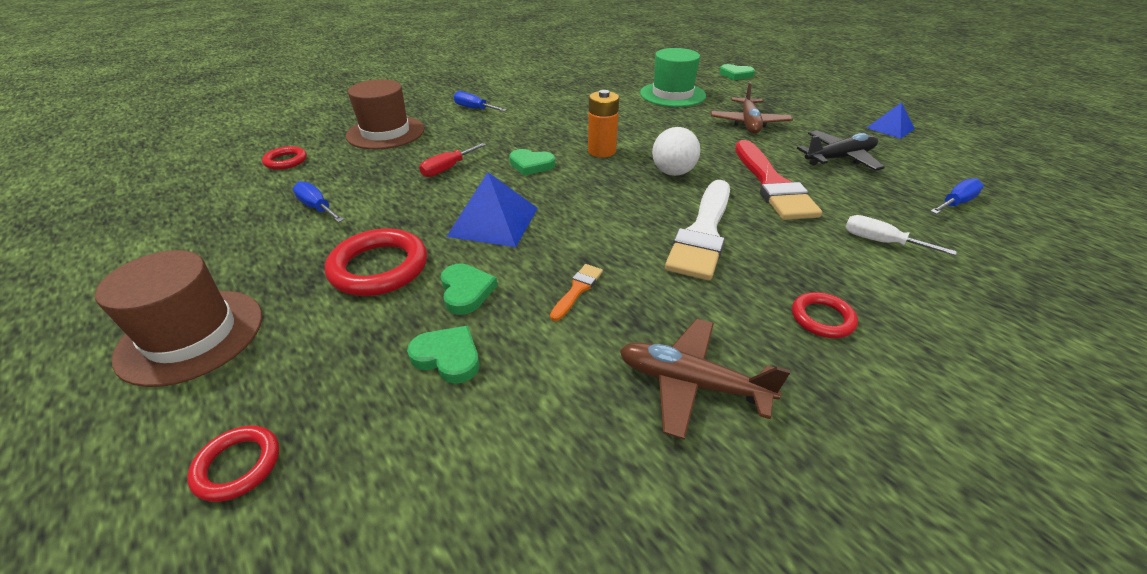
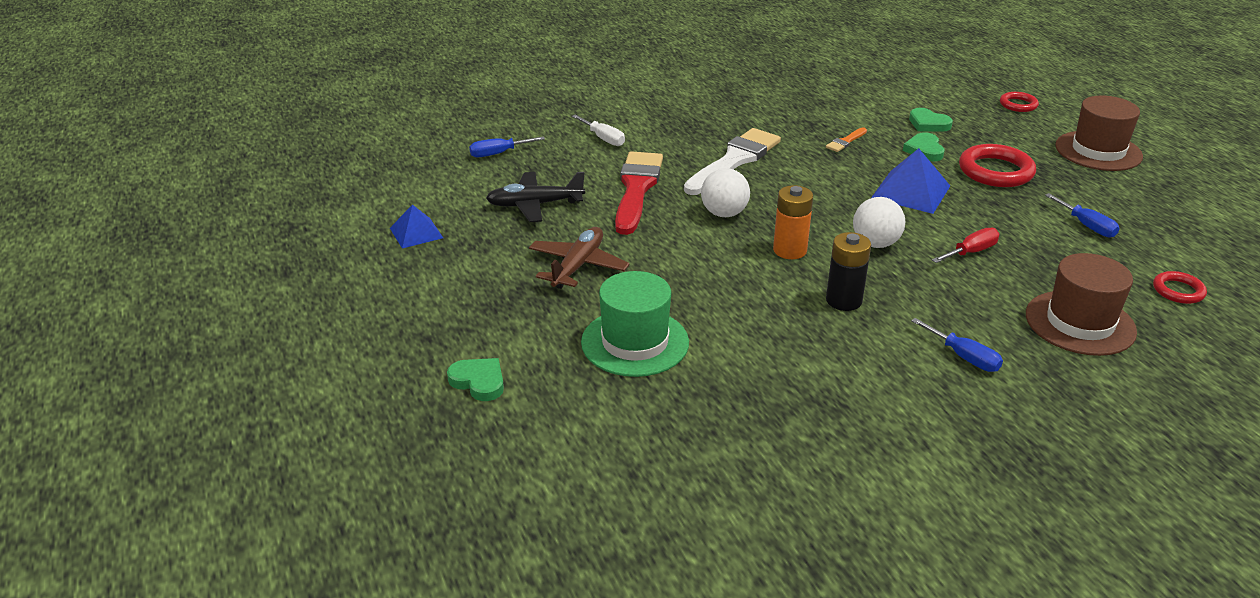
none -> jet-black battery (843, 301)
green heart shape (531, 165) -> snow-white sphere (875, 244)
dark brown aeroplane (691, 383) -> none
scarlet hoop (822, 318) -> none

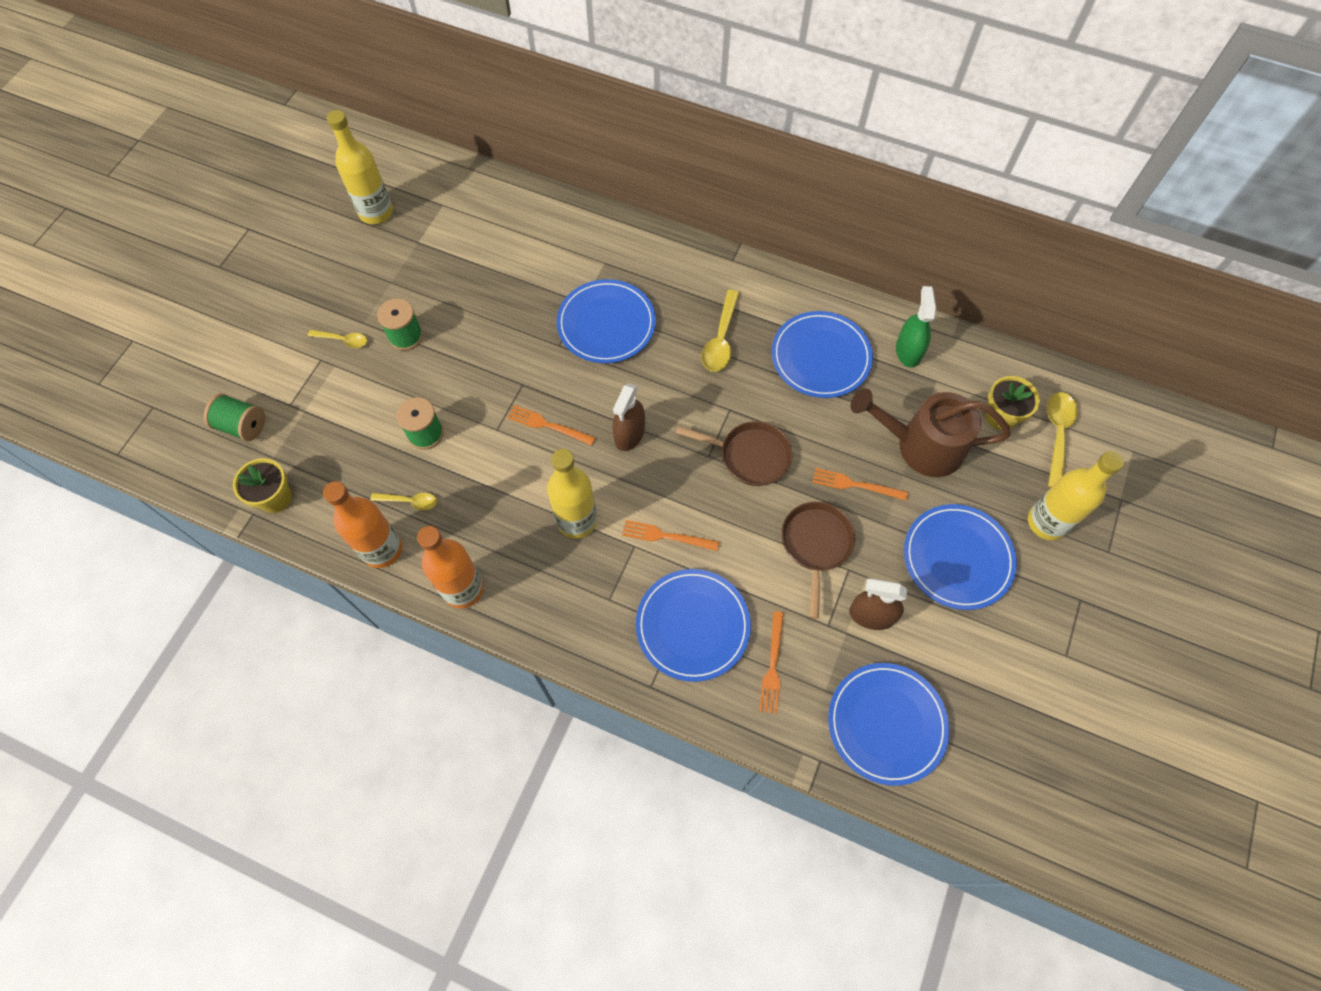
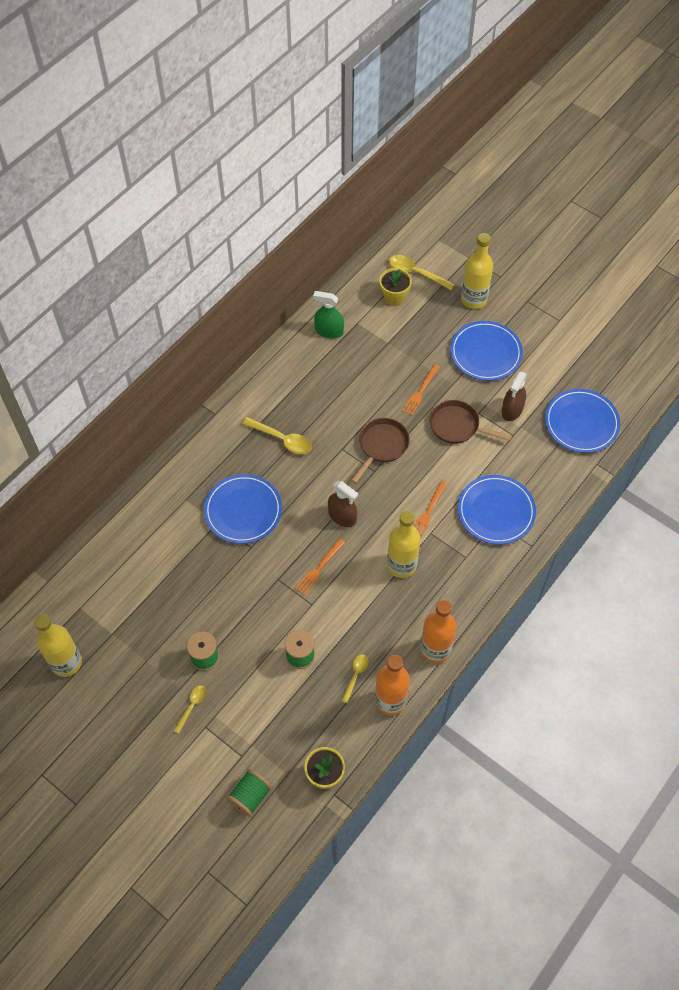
orange-coloured table fork (772, 666) -> none
royal blue flat dish (820, 357) -> none
dark brown sprinkling can (920, 445) -> none

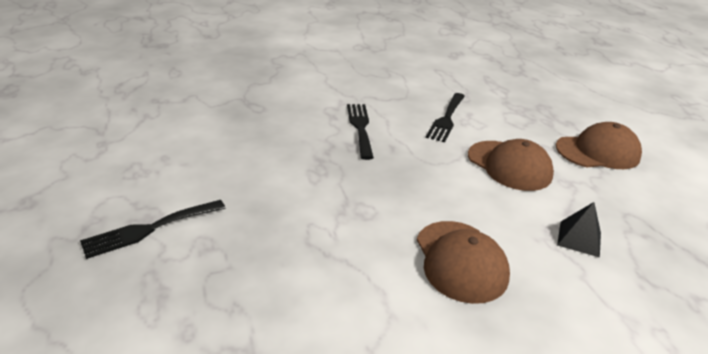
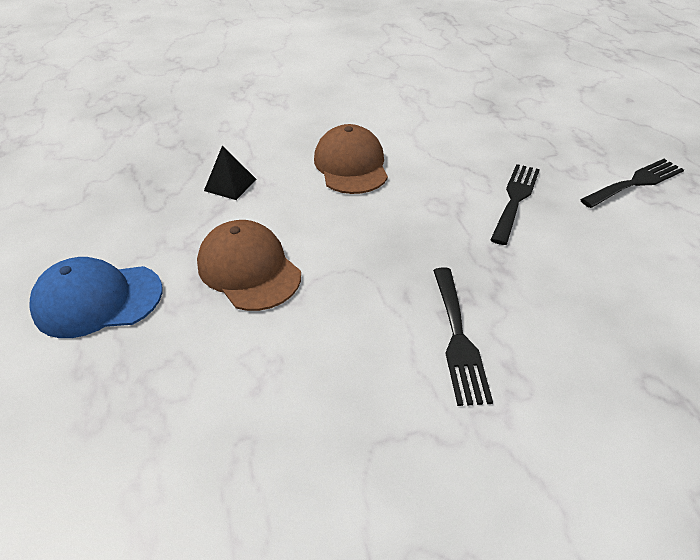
dark brown baseball cap (597, 152) -> royal blue baseball cap (98, 300)
jet-black table fork (446, 119) -> jet-black table fork (515, 199), moved

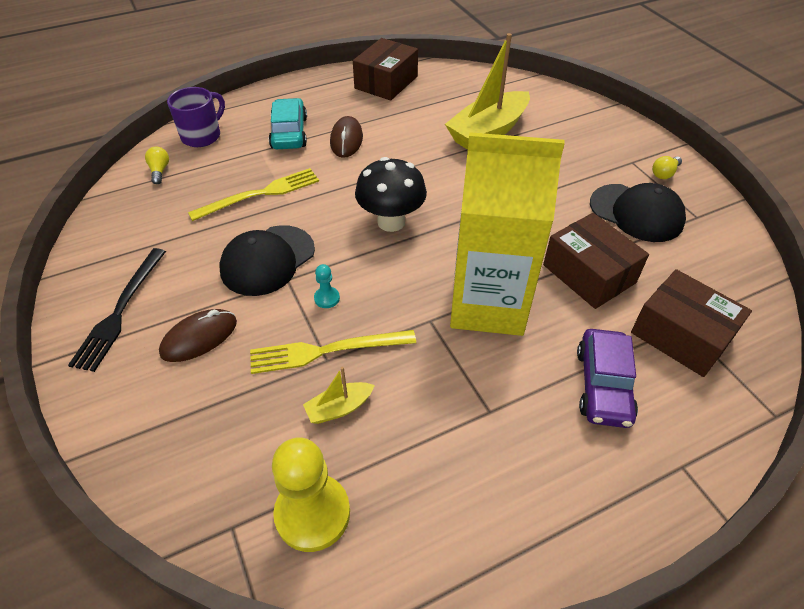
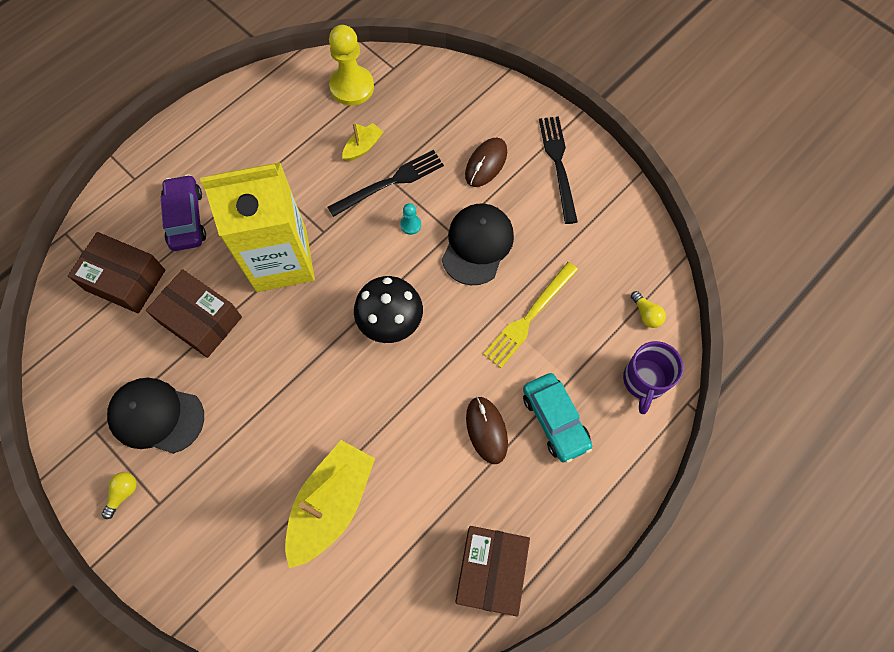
yellow table fork (326, 351) -> jet-black table fork (390, 183)

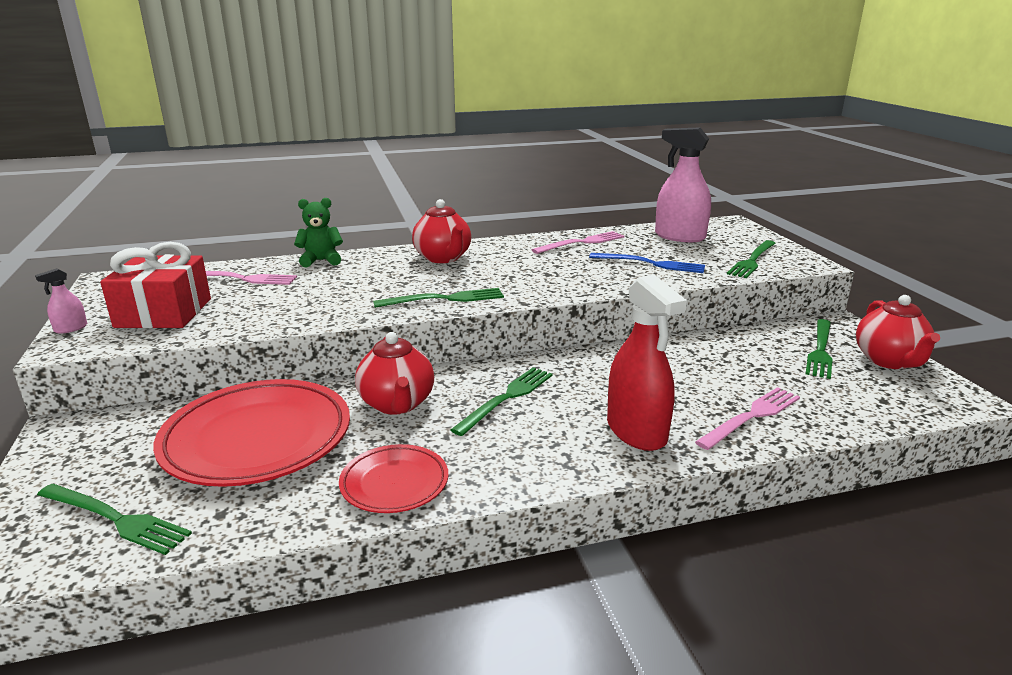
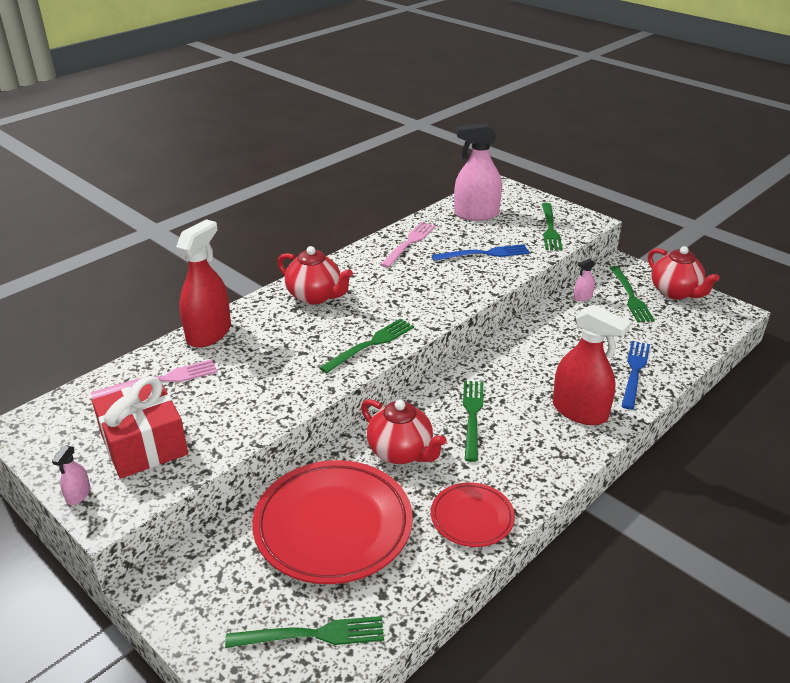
green stuffed bear (321, 261) -> scarlet spray bottle (209, 333)
none -> rose-pink spray bottle (582, 297)
rose-pink table fork (751, 417) -> royal blue table fork (635, 372)

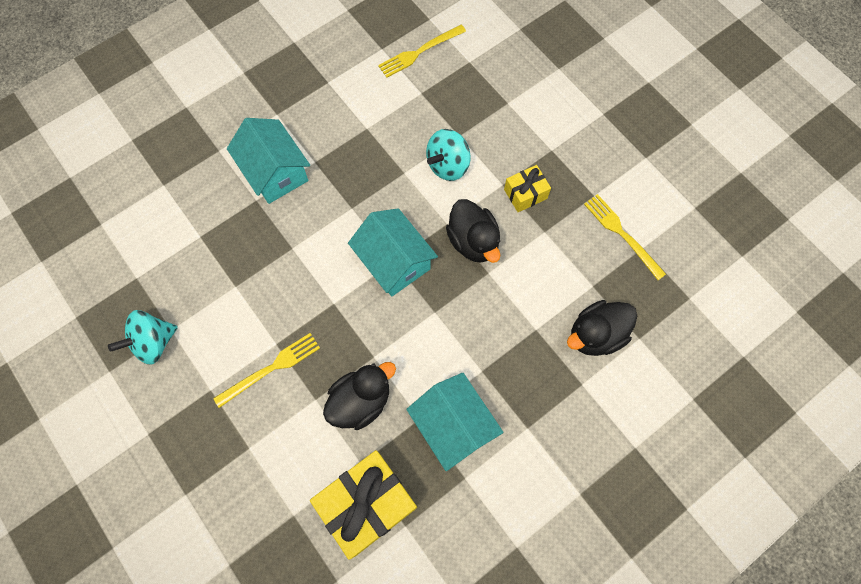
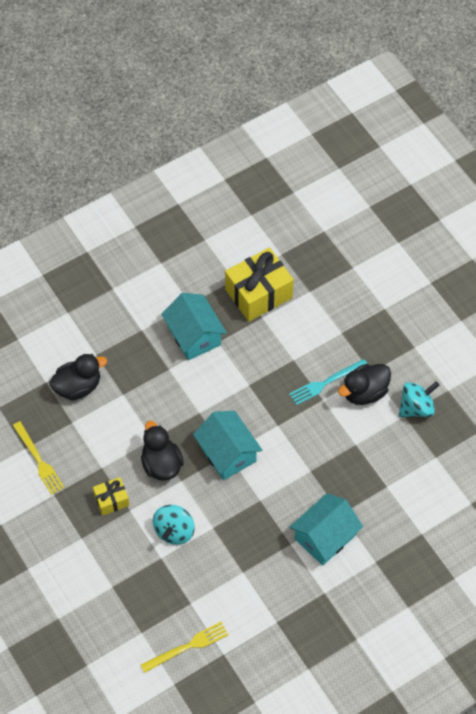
teal whirligig (448, 165) -> teal whirligig (174, 531), 150 degrees clockwise
yellow table fork (271, 369) -> teal table fork (326, 382)
teal cottage (275, 172) -> teal cottage (325, 537), 75 degrees clockwise
jet-black rubber duck (361, 401) -> jet-black rubber duck (364, 392), moved

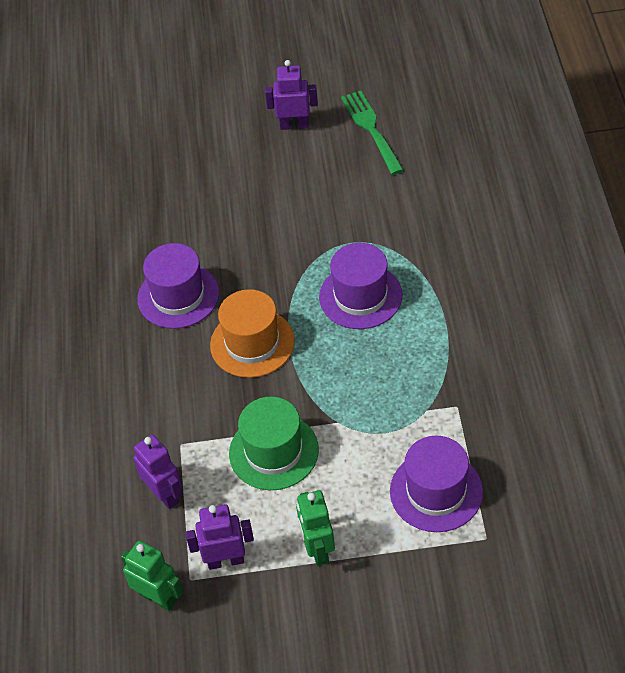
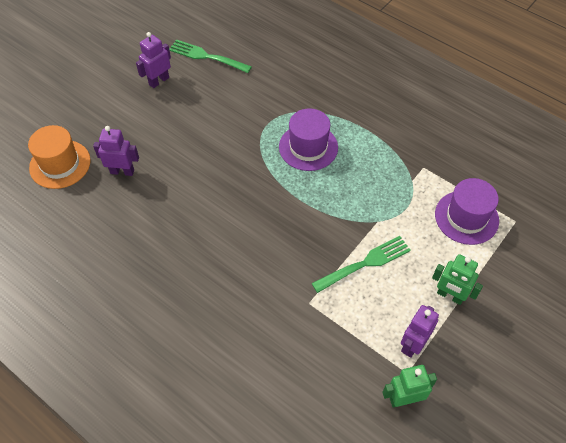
orange-coloured top hat (252, 343) -> orange-coloured top hat (60, 164), moved
purple toy robot (165, 494) -> purple toy robot (122, 171), moved
green top hat (273, 451) -> green table fork (364, 264)
purple top hat (178, 296) -> none

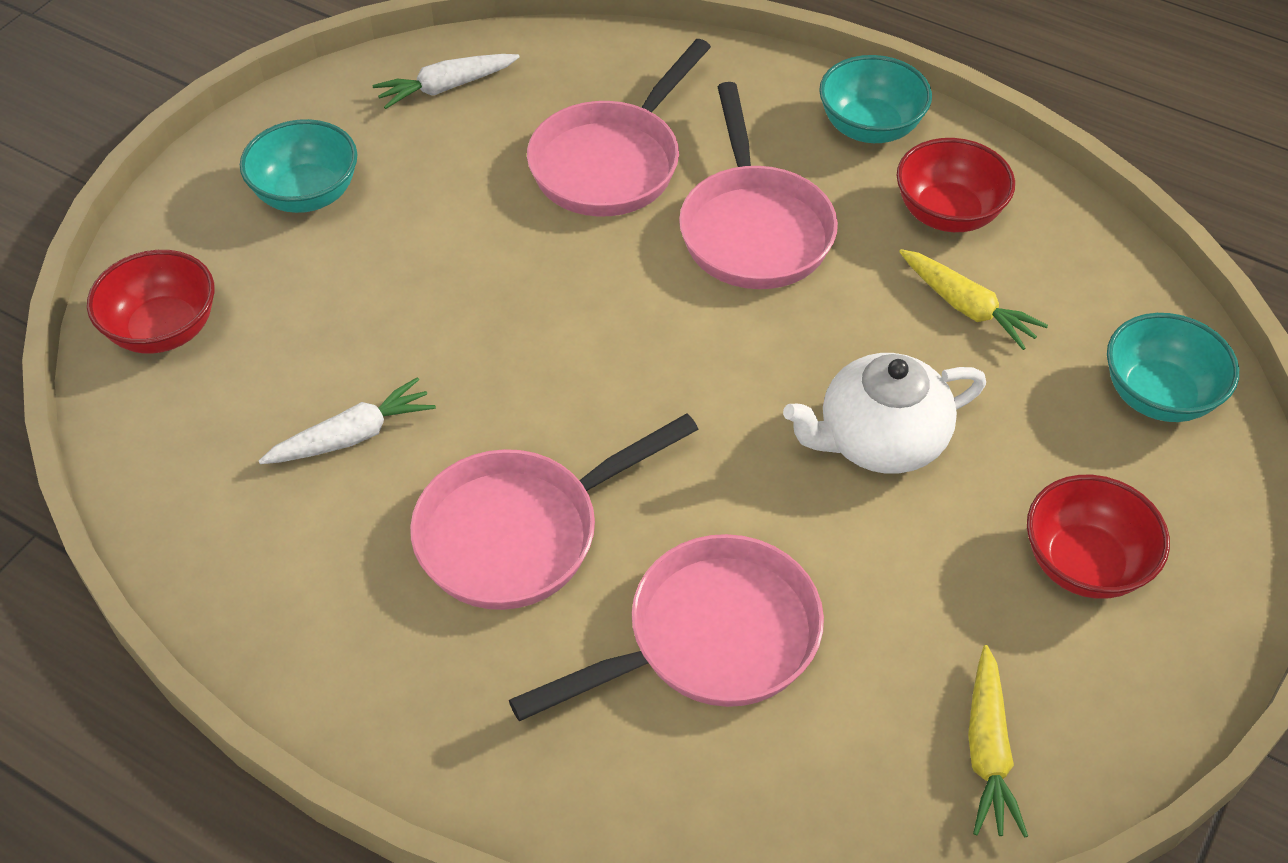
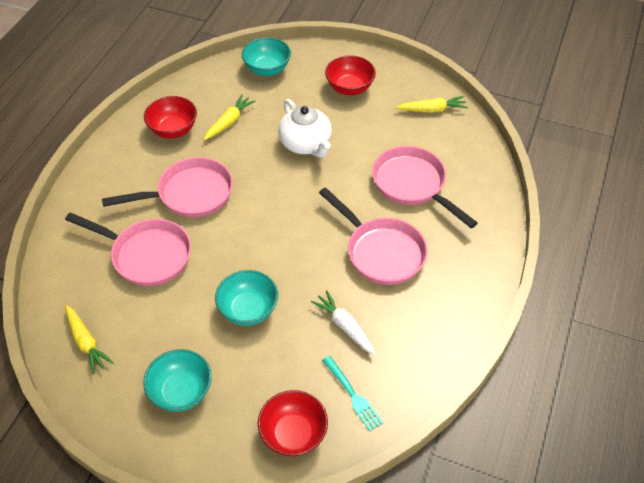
snow-white toy carrot (446, 87) -> yellow toy carrot (86, 342)
teal serving bowl (870, 127) -> teal serving bowl (248, 310), moved
none -> teal table fork (352, 394)

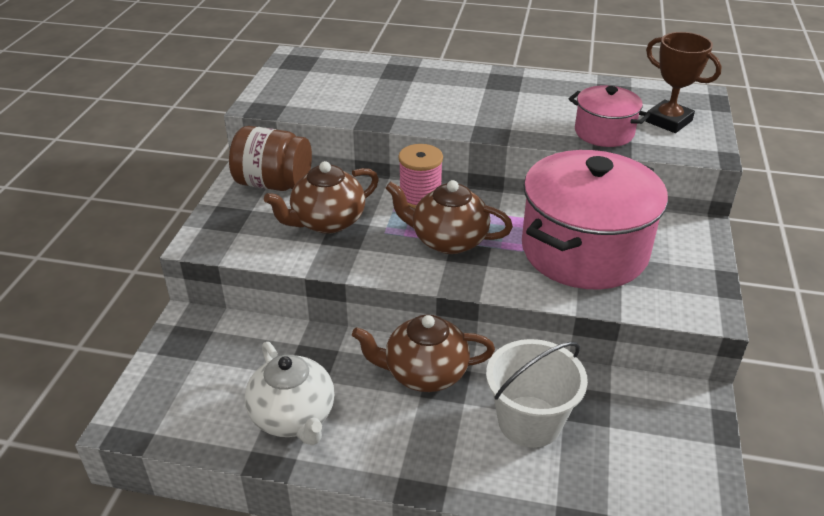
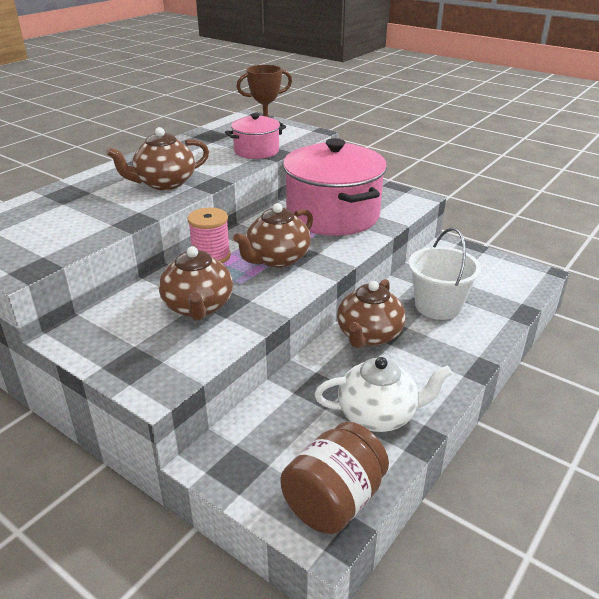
none -> dark brown china teapot (164, 183)
dark brown preserve jar (274, 184) -> dark brown preserve jar (334, 501), moved

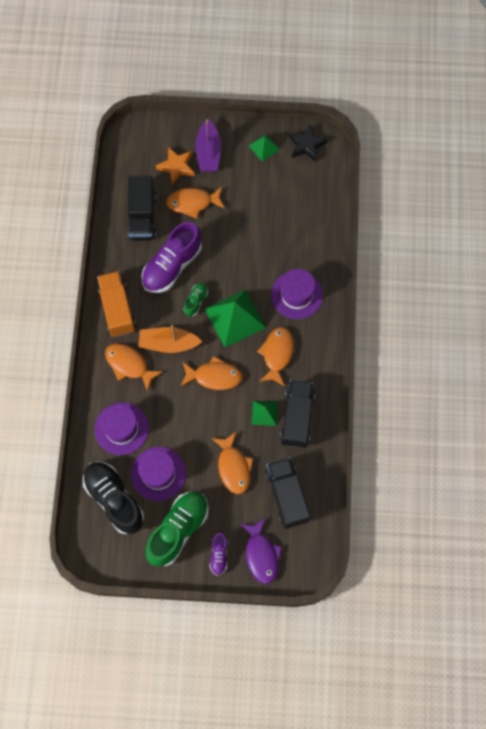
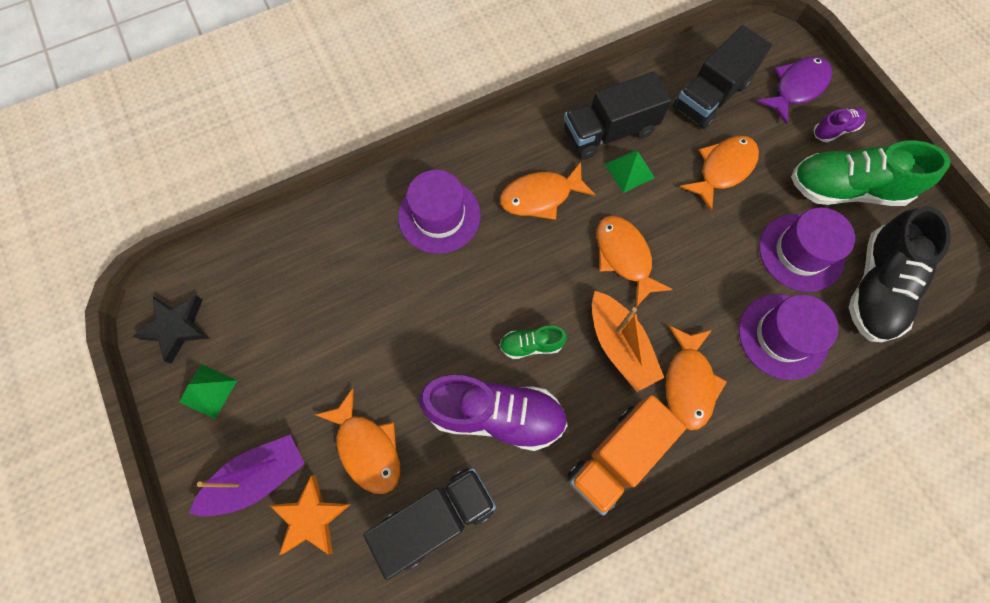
green pyramid (235, 318) -> none

